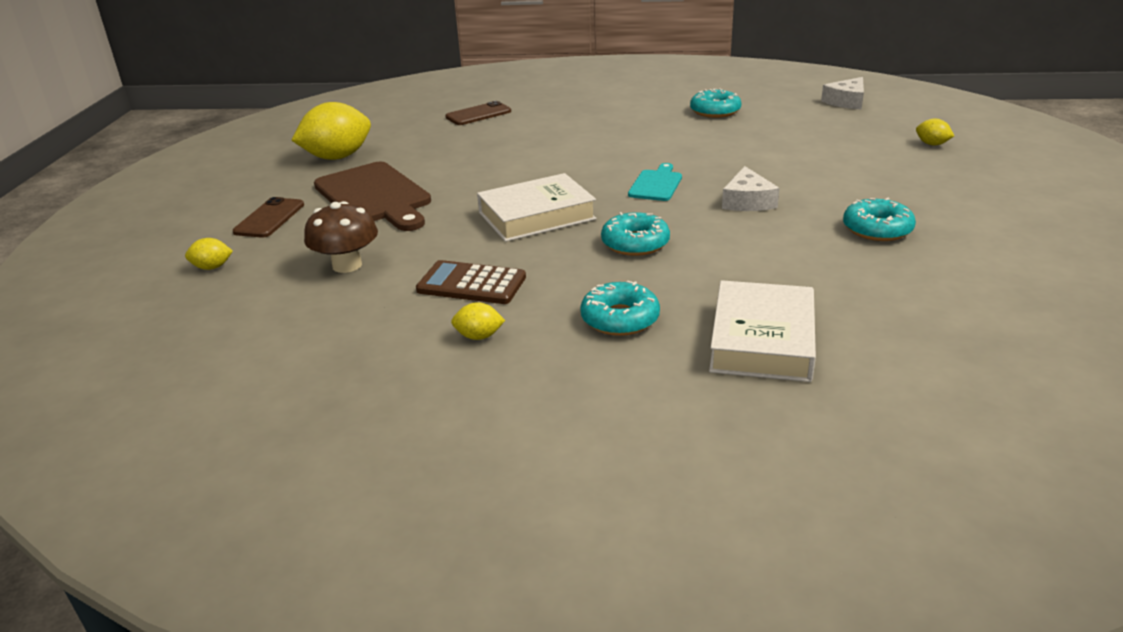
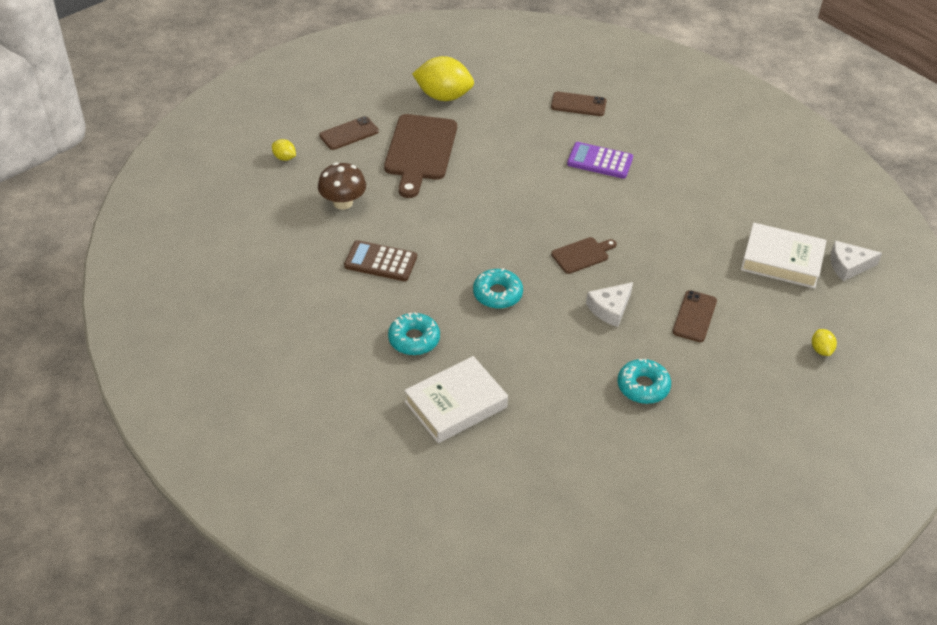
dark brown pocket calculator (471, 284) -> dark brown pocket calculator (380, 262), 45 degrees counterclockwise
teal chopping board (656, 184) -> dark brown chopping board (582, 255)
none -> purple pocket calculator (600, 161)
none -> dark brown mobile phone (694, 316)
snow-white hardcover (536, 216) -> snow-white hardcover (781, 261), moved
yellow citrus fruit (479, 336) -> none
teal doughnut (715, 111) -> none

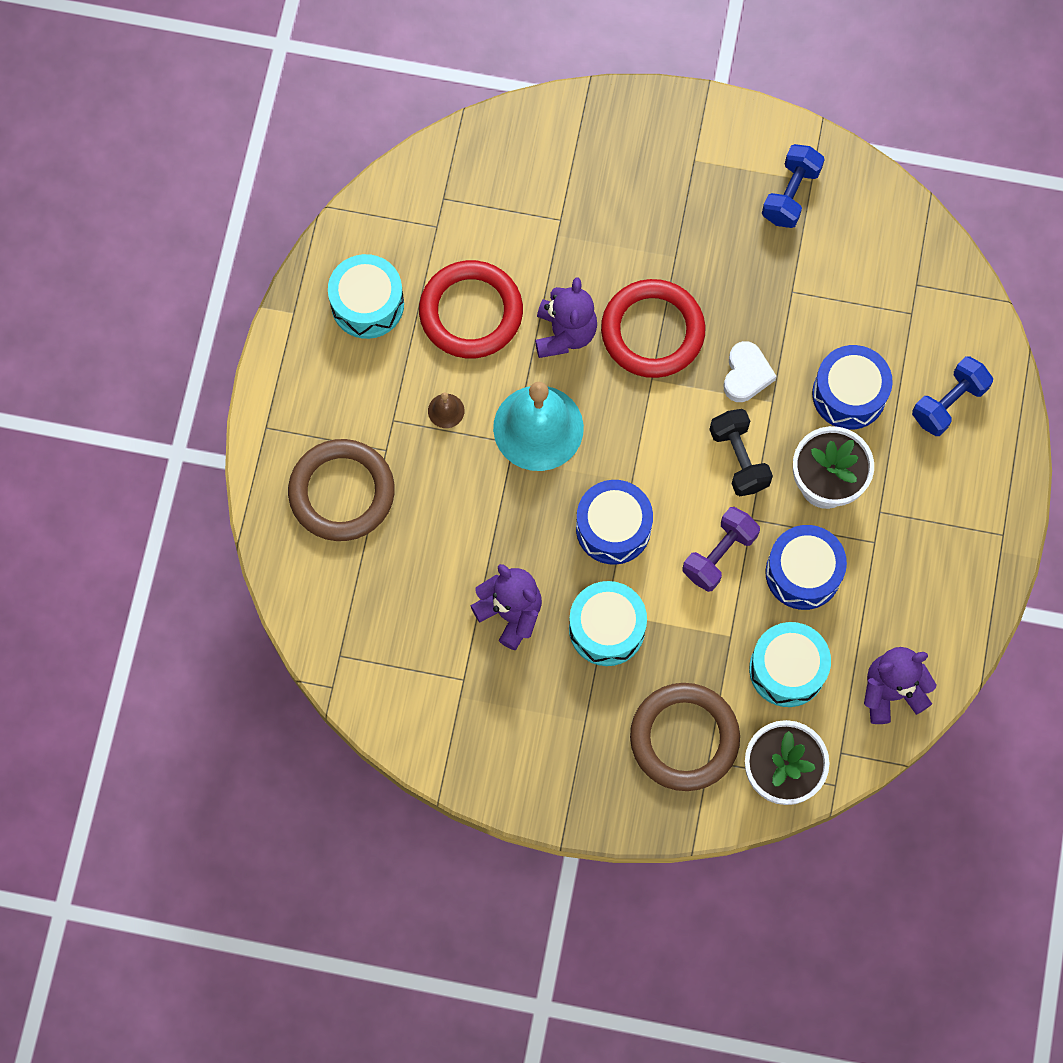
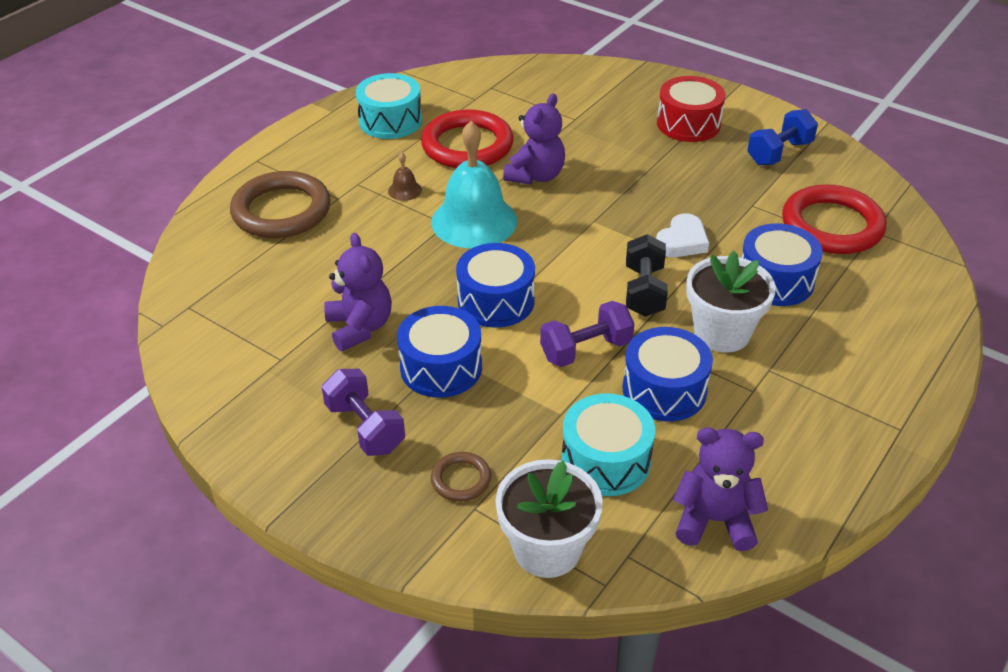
none -> purple free weight (365, 428)
teal snare drum (606, 629) -> royal blue snare drum (441, 367)
dark brown hoop (684, 738) -> dark brown hoop (461, 479), x0.47
none -> scarlet snare drum (688, 124)
scarlet hoop (652, 331) -> scarlet hoop (832, 225), moved
royal blue free weight (948, 403) -> none

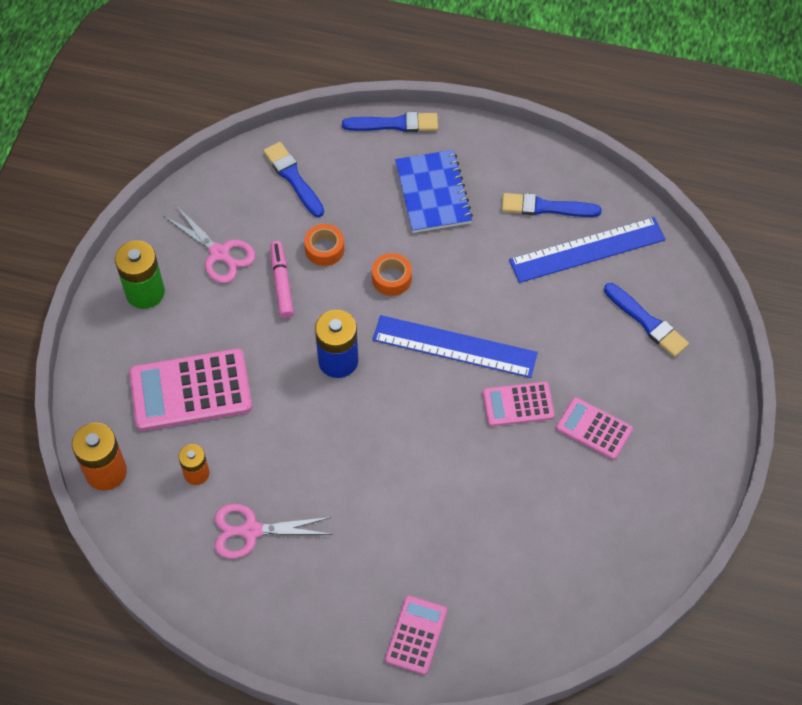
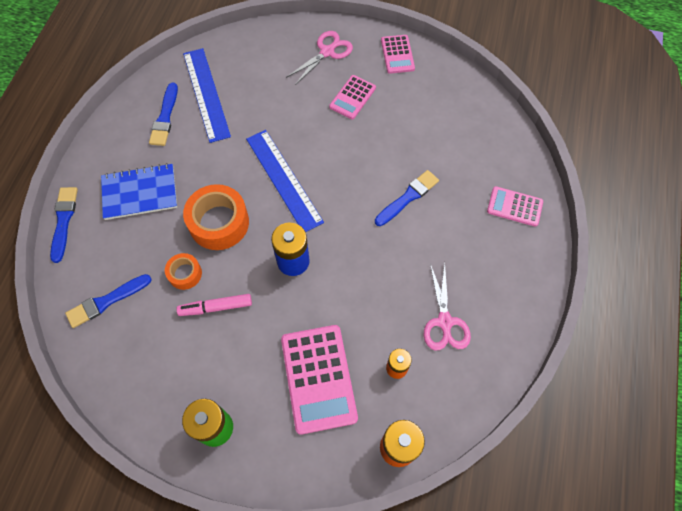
orange-coloured tape (391, 278) -> orange-coloured tape (219, 223), x1.86
royal blue measuring stick (454, 346) -> royal blue measuring stick (283, 180), 45 degrees counterclockwise
rose-pink shears (220, 254) -> rose-pink shears (327, 52), moved
royal blue paintbrush (647, 322) -> royal blue paintbrush (408, 197), moved
rose-pink pocket calculator (518, 404) -> rose-pink pocket calculator (397, 54), moved

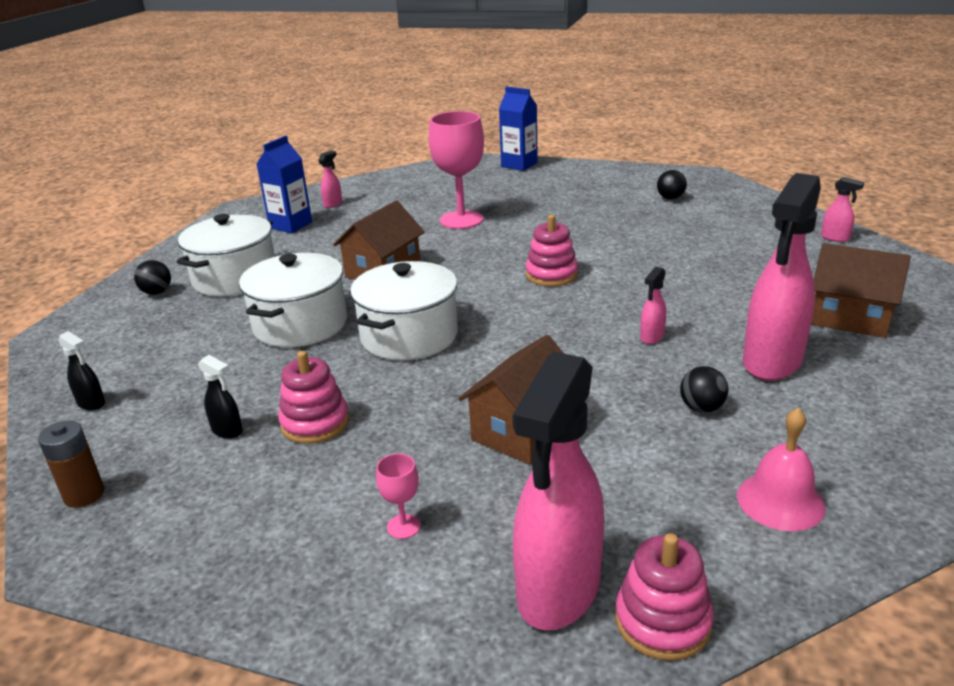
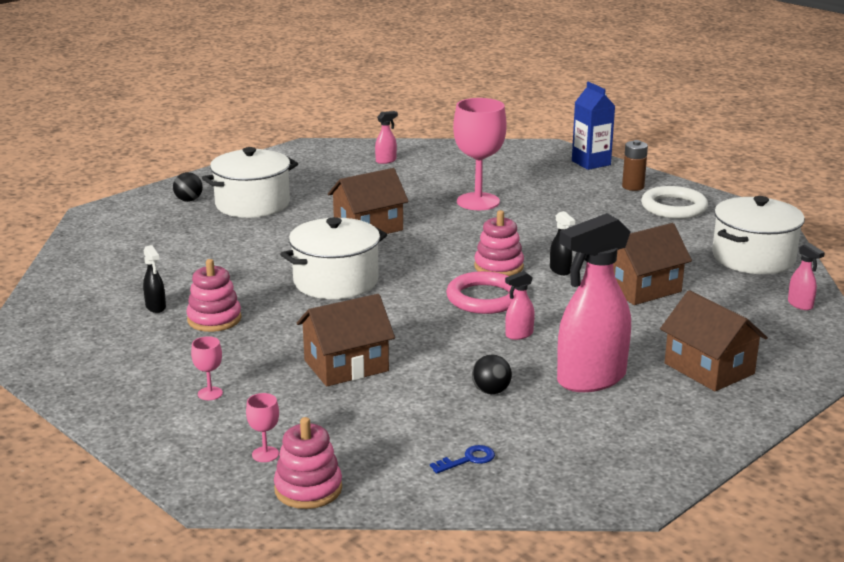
rose-pink spray bottle (558, 590) -> rose-pink goblet (265, 454)
rose-pink bell (780, 501) -> royal blue key (468, 459)
none -> rose-pink hoop (484, 298)
jet-black spray bottle (91, 403) -> jet-black spray bottle (560, 270), moved
none -> dark brown cottage (641, 288)
dark brown battery (84, 495) -> dark brown battery (633, 187), moved
none -> snow-white hoop (674, 207)
snow-white stockpot (300, 324) -> snow-white stockpot (753, 258), moved
royal blue juice carton (290, 225) -> none
jet-black sphere (670, 198) -> none

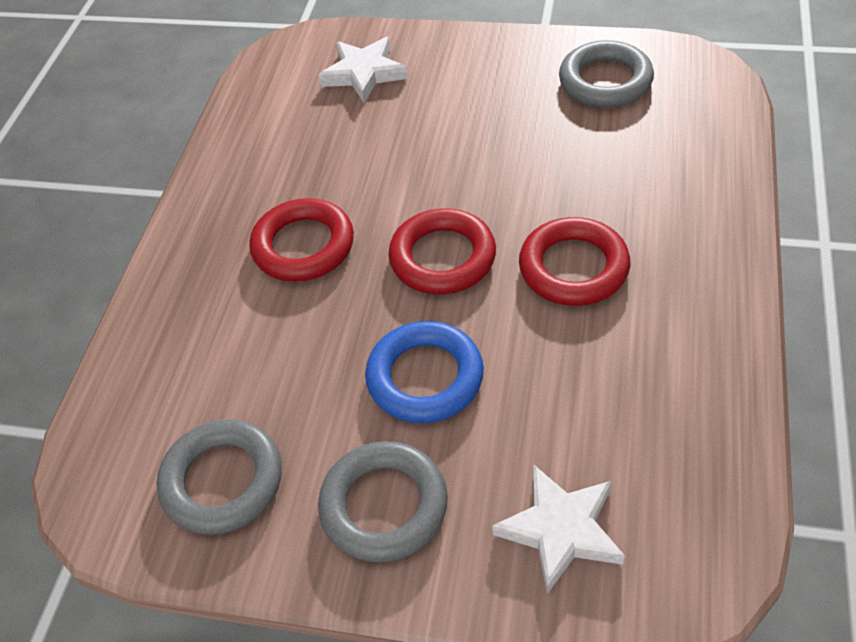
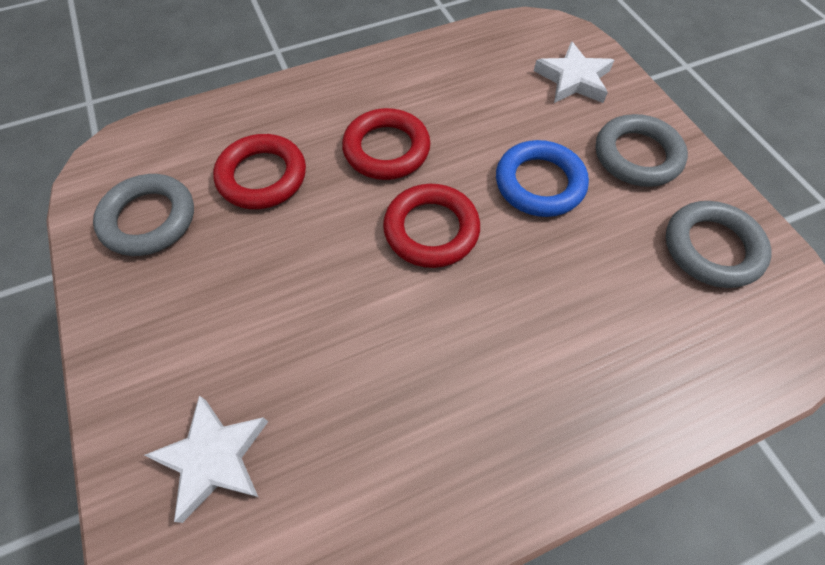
scarlet hoop (303, 246) -> scarlet hoop (262, 176), moved

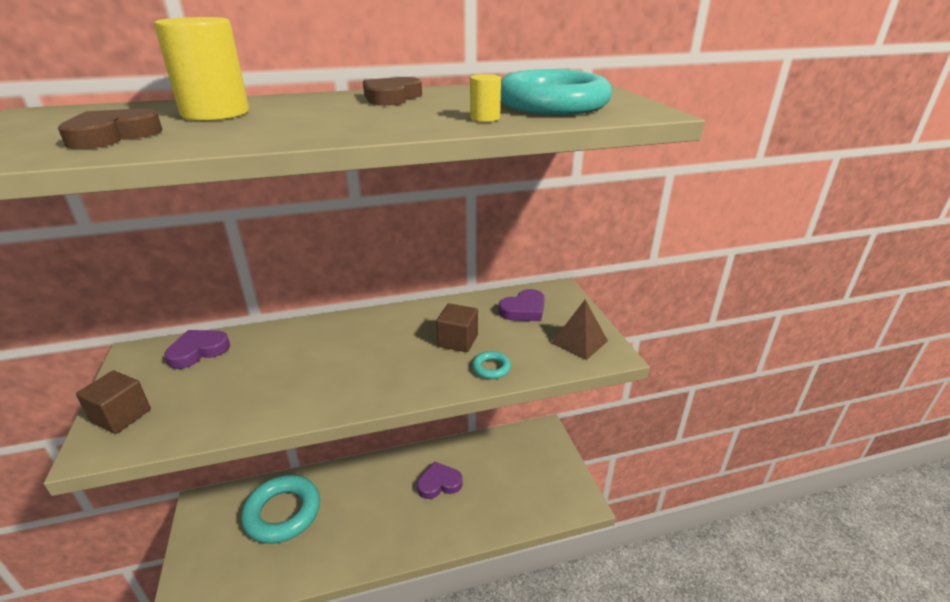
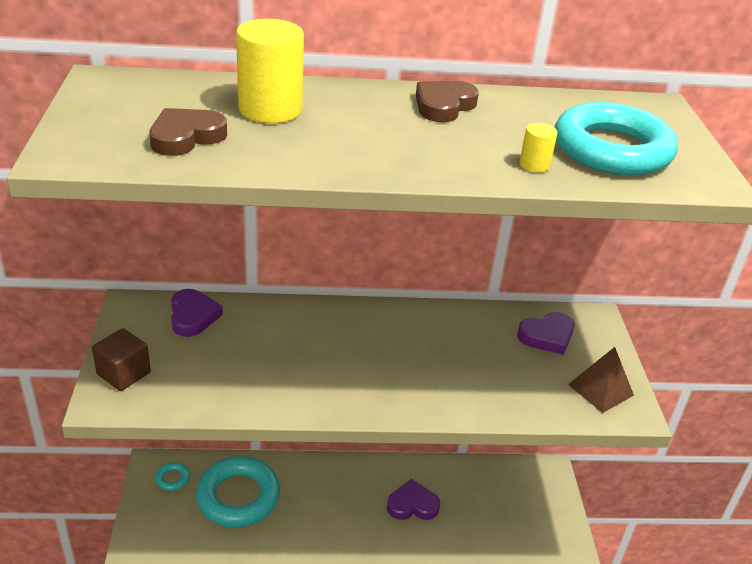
teal hoop (491, 368) -> teal hoop (172, 478), moved
purple heart shape (198, 351) -> purple heart shape (193, 316), 105 degrees clockwise
dark brown block (458, 340) -> none

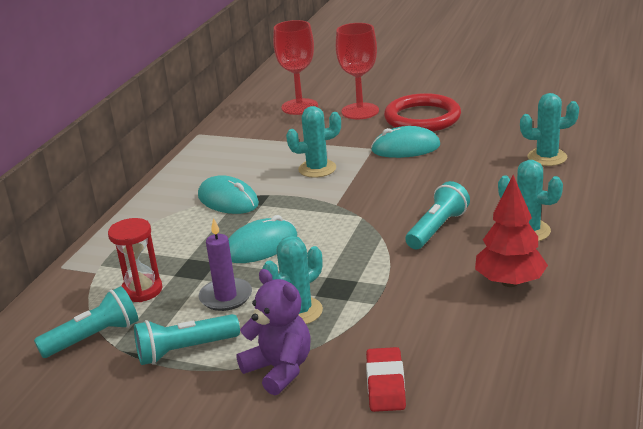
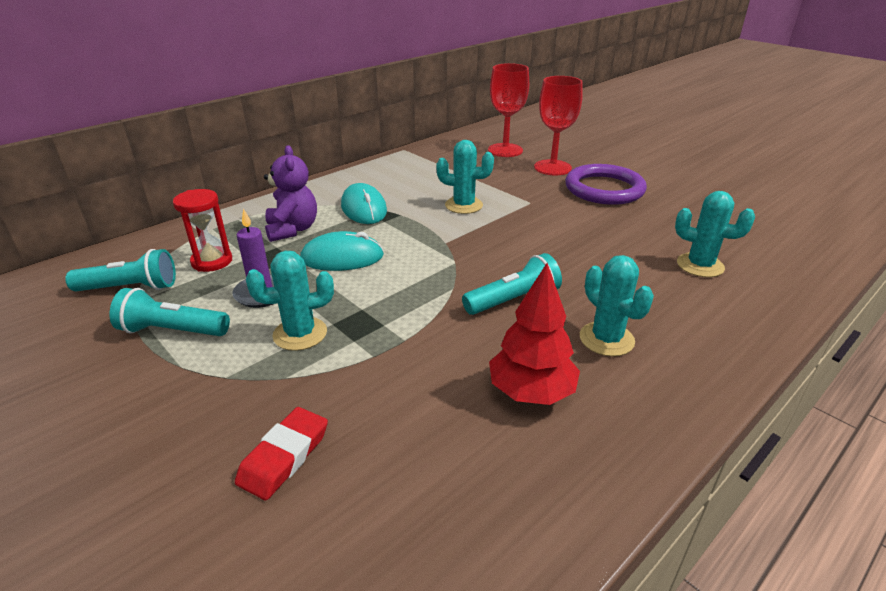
purple stuffed bear (279, 369) -> purple stuffed bear (292, 229), moved
scarlet hoop (422, 118) -> purple hoop (604, 189)
teal mouse (405, 148) -> none

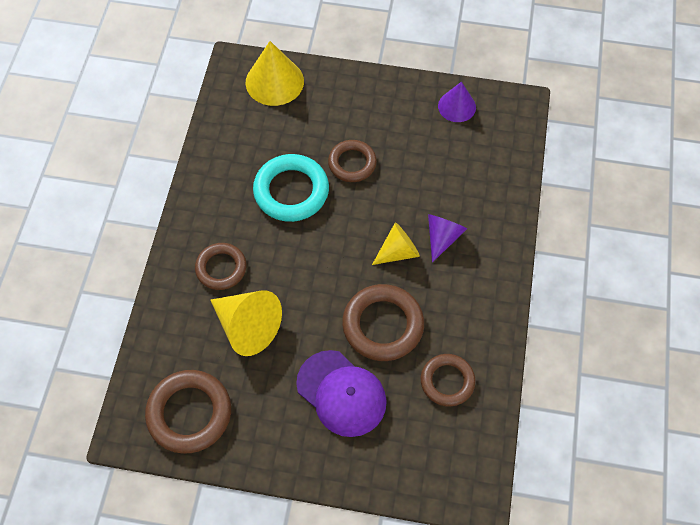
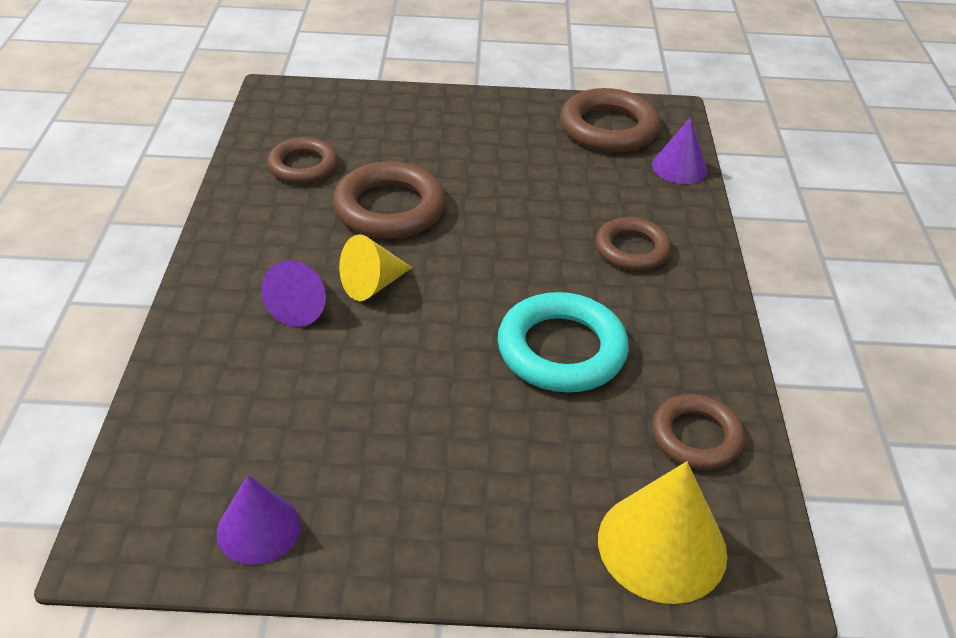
none -> purple cone shape (679, 167)
dark brown hoop (352, 163) -> dark brown hoop (696, 437), moved
yellow cone shape (247, 327) -> none
purple baseball cap (341, 393) -> none

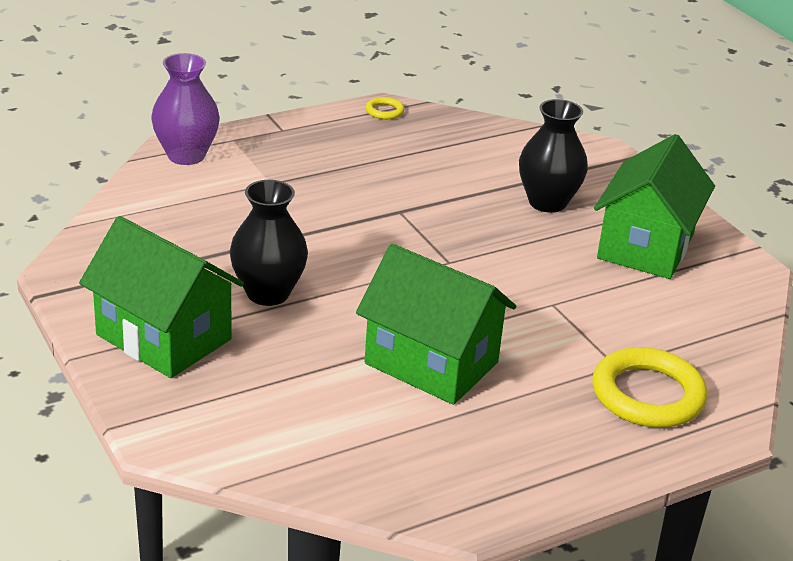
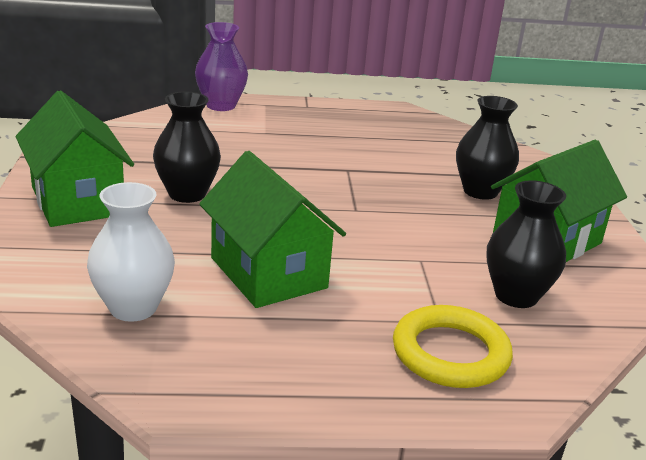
none -> snow-white flower vase (133, 308)
none -> jet-black flower vase (516, 296)
yellow hoop (384, 111) -> none

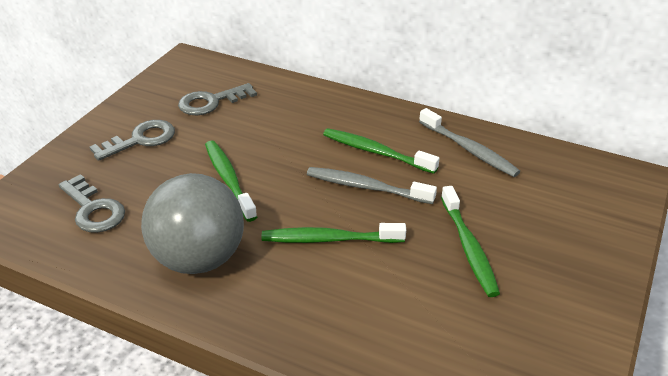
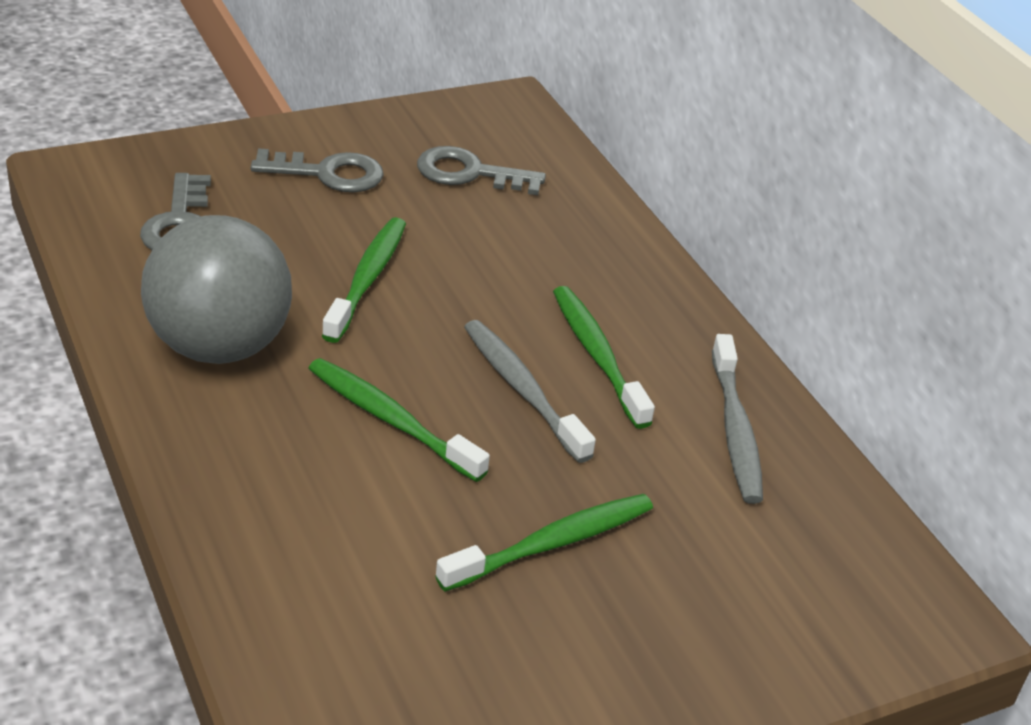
green dental brush (469, 247) -> green dental brush (551, 543), 150 degrees counterclockwise

